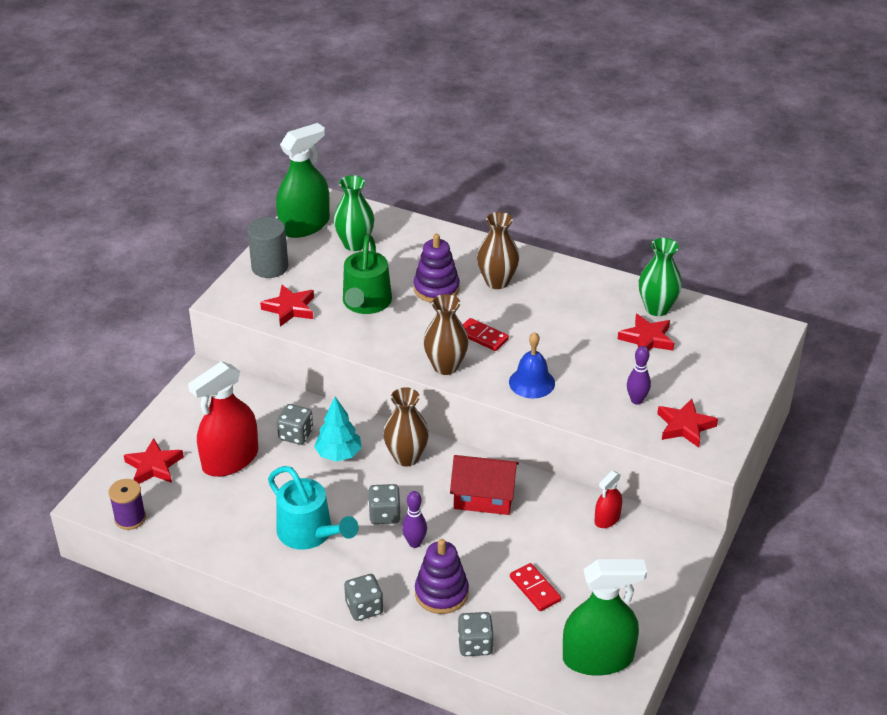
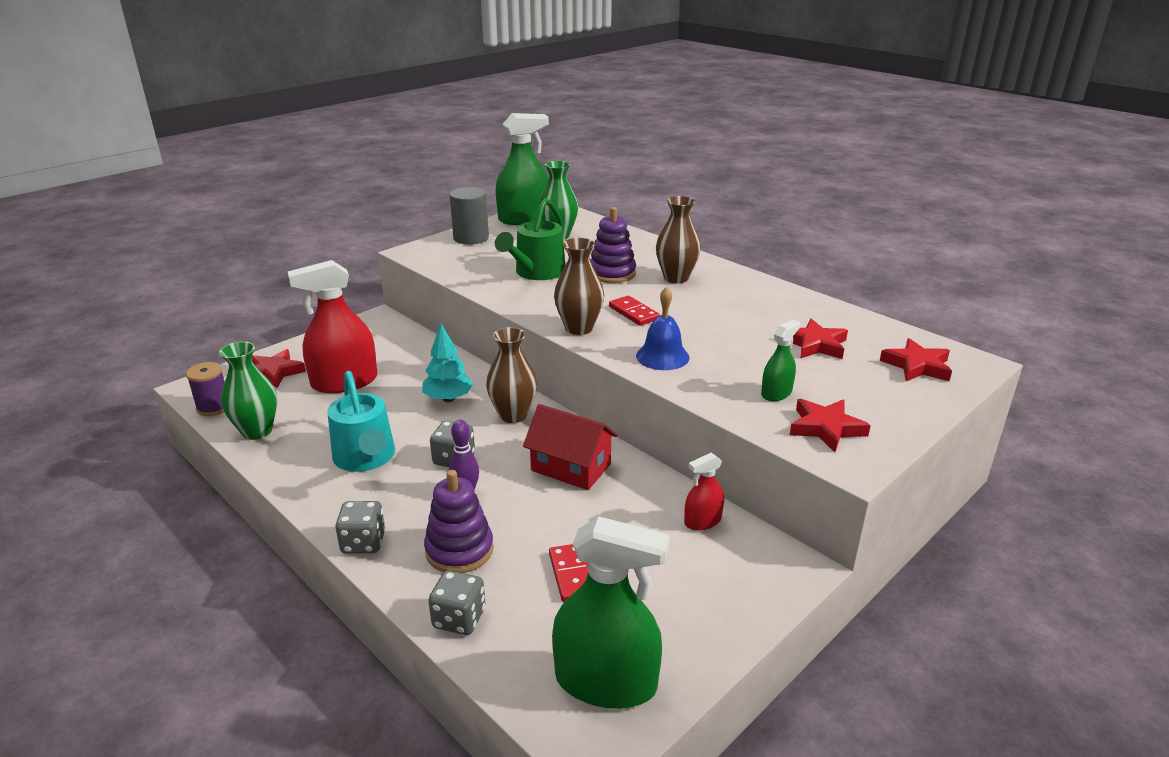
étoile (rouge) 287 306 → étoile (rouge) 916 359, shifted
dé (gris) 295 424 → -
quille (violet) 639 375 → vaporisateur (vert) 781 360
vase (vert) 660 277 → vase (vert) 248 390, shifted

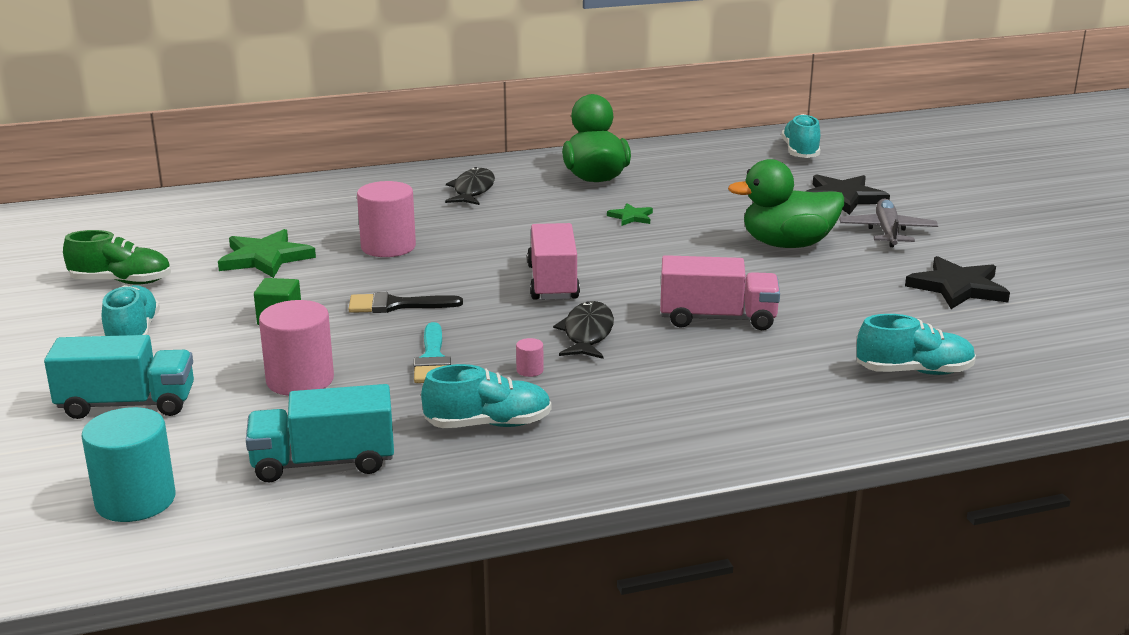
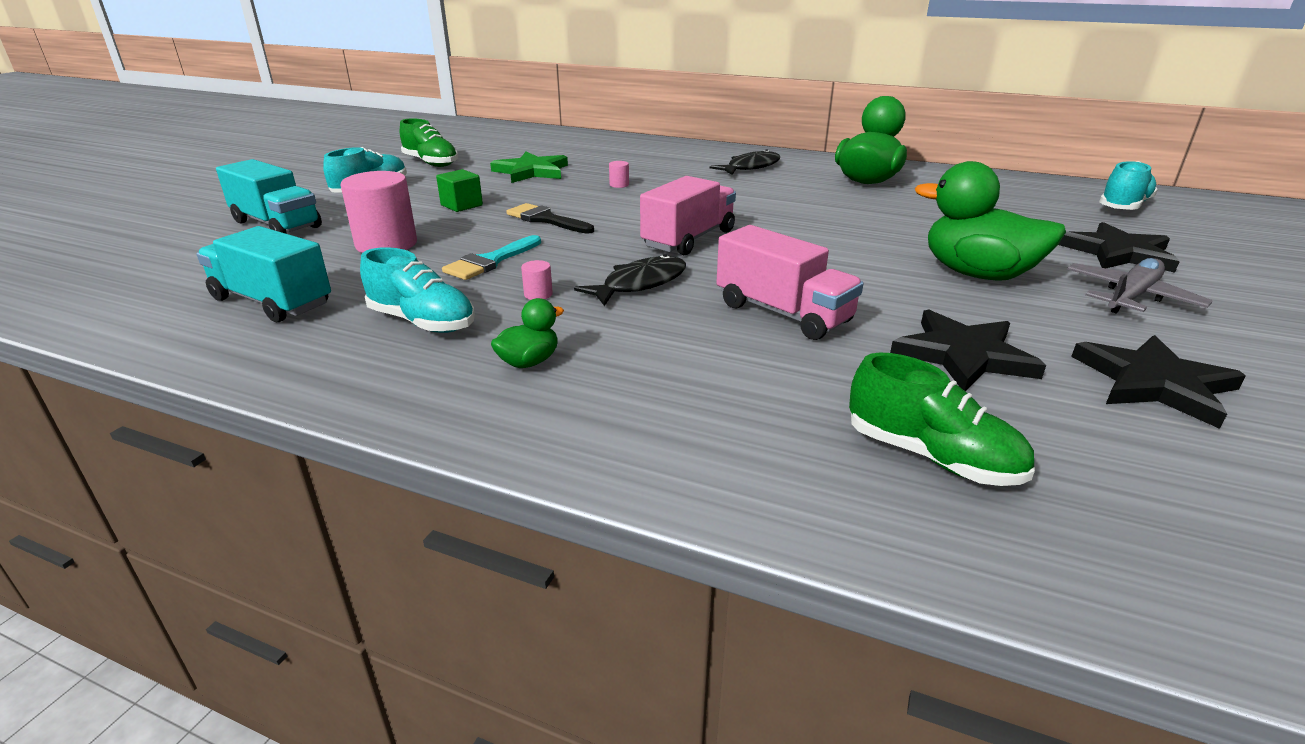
cylindre (turquoise) 128 464 → -
cylindre (rose) 386 219 → cylindre (rose) 619 174, x0.41
étoile (vert) 630 214 → -
chaussure (turquoise) 916 344 → chaussure (vert) 942 419
- → canard (vert) 527 333
- → étoile (noir) 968 350

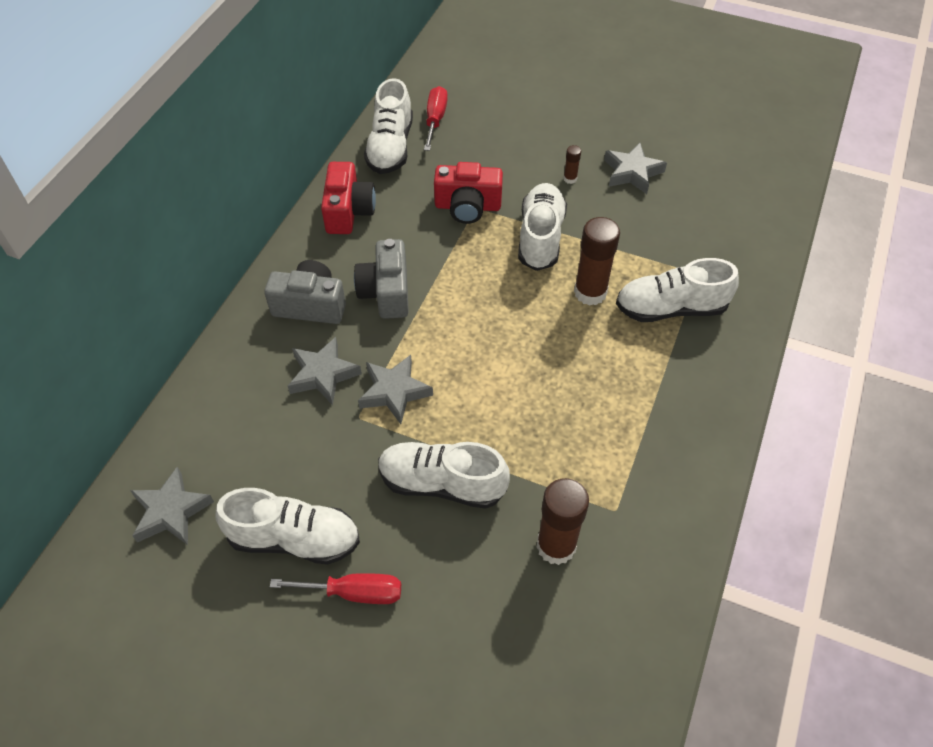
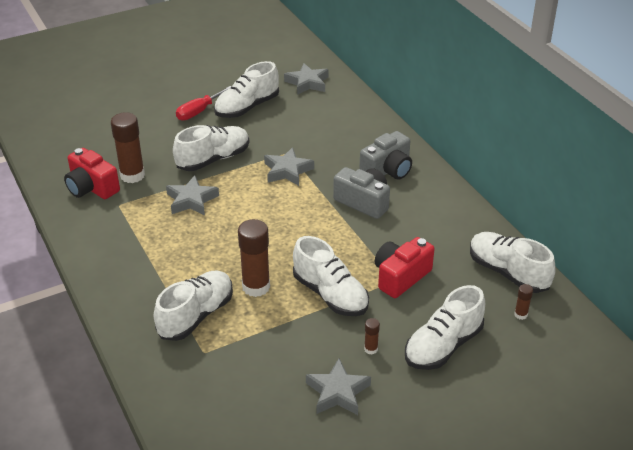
étoile (gris) 325 371 → étoile (gris) 192 195, shifted
appareil photo (rouge) 348 198 → appareil photo (rouge) 92 173, shifted
tournevis (rouge) 436 118 → bâton de colle (marron) 523 302
- → chaussure (blanc) 445 327

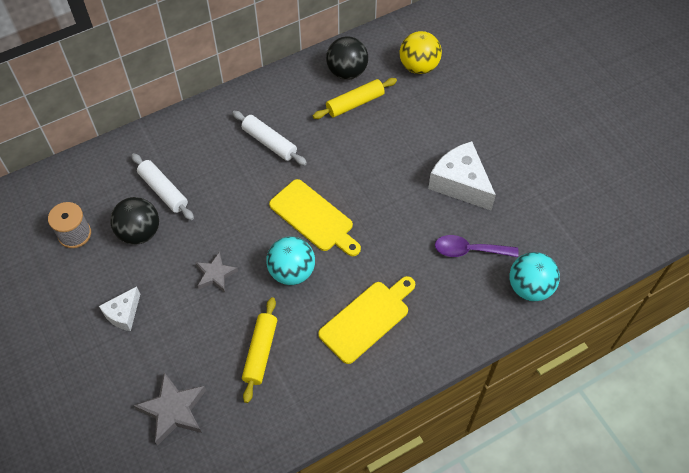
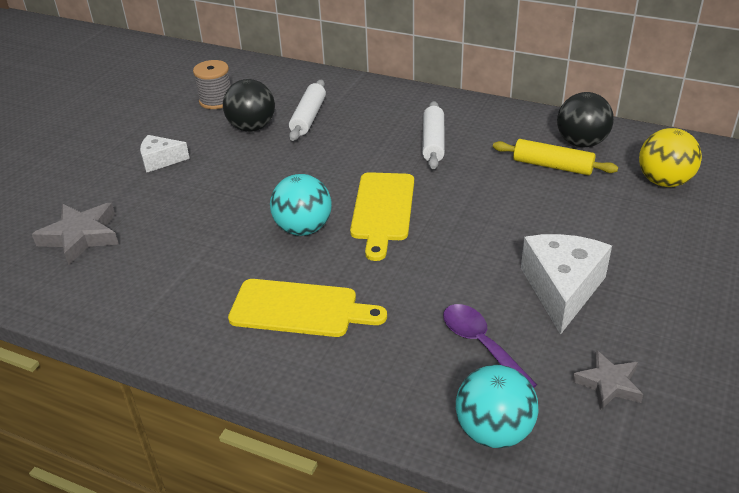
étoile (gris) 216 271 → étoile (gris) 607 380, shifted
rouleau à pâtisserie (jaune) 259 350 → -

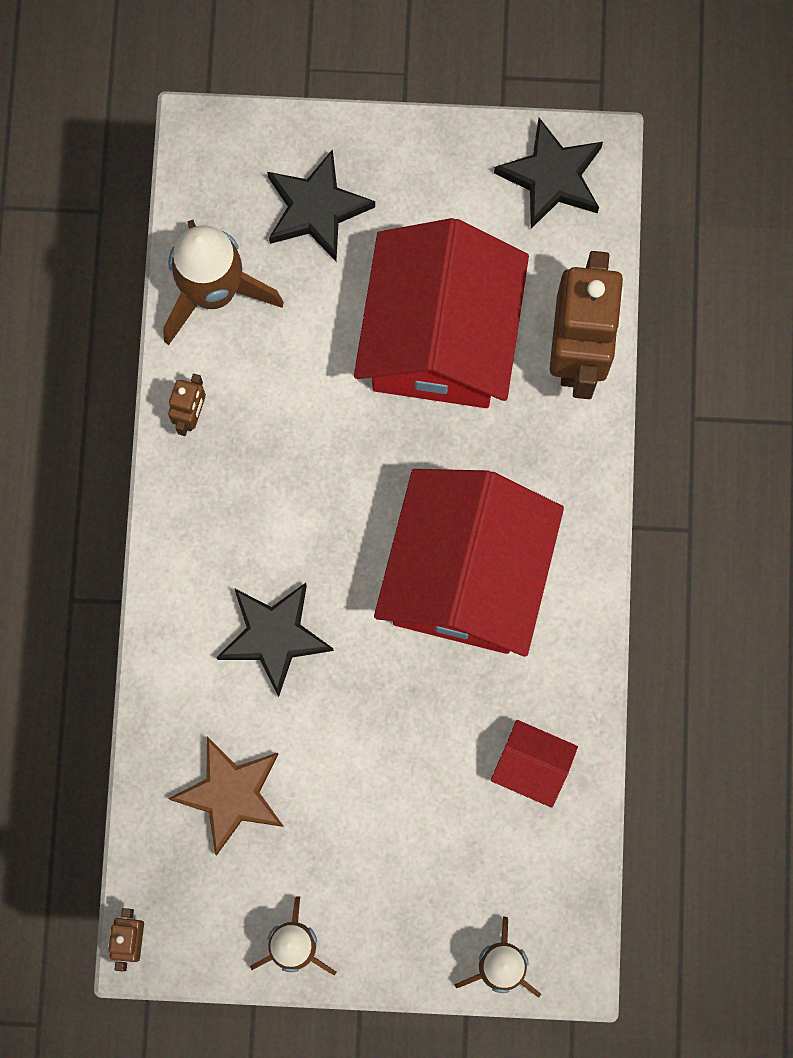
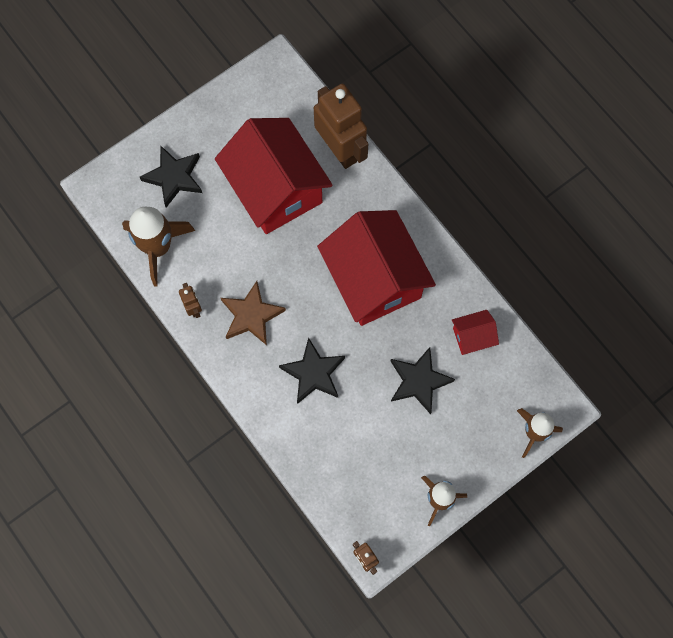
étoile (marron) 226 796 → étoile (marron) 253 313, shifted
étoile (noir) 548 173 → étoile (noir) 423 380, shifted

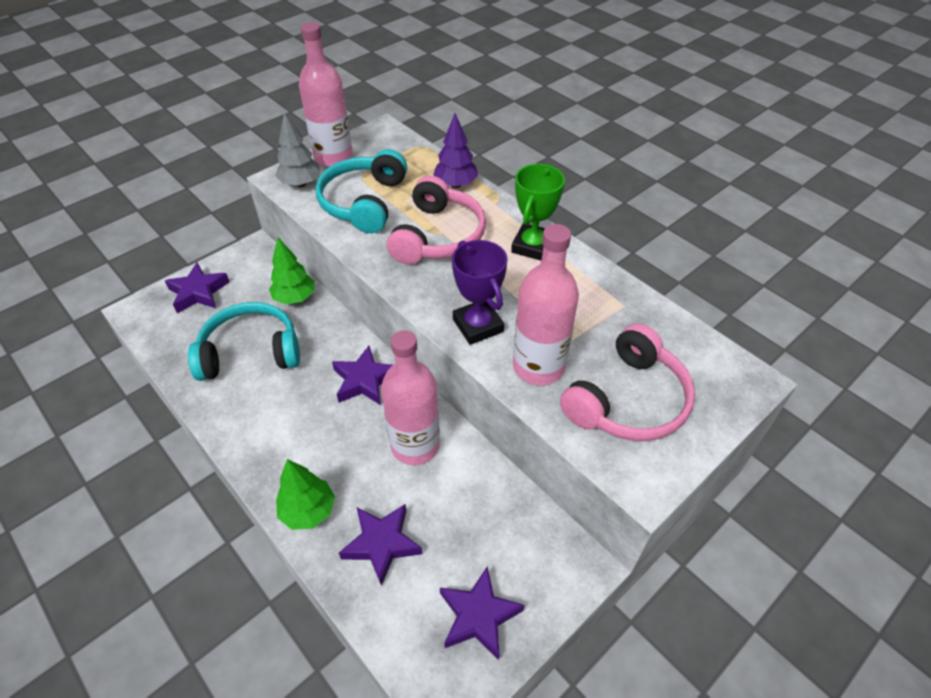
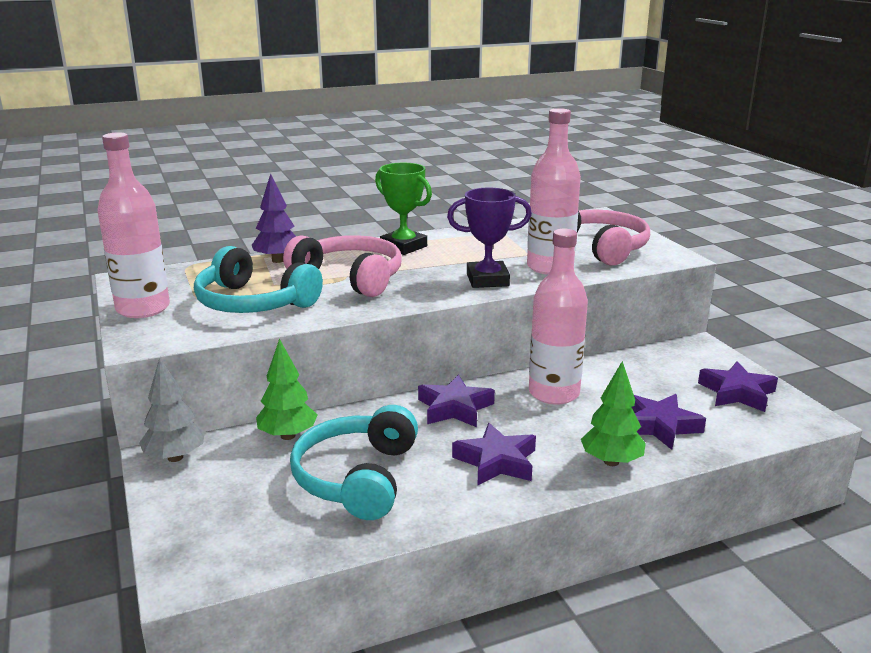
étoile (violet) 197 288 → étoile (violet) 494 454, shifted
arbre (gris) 298 149 → arbre (gris) 172 409, shifted

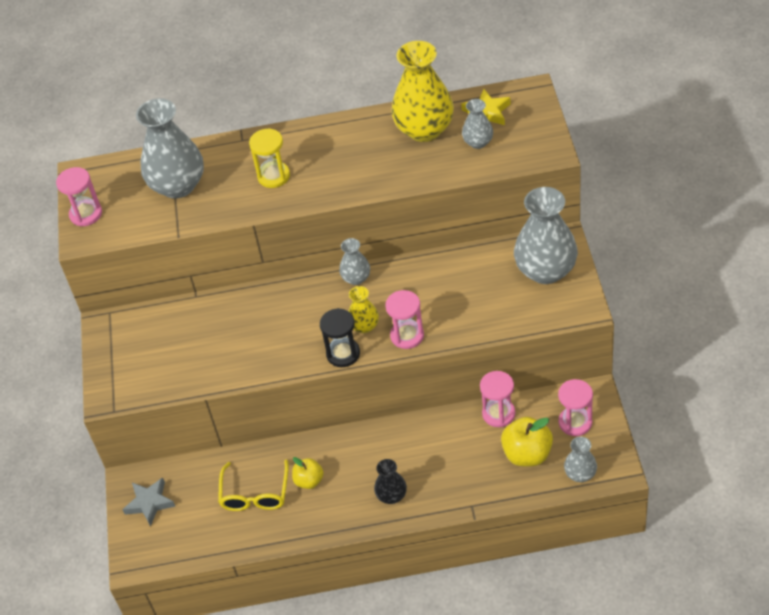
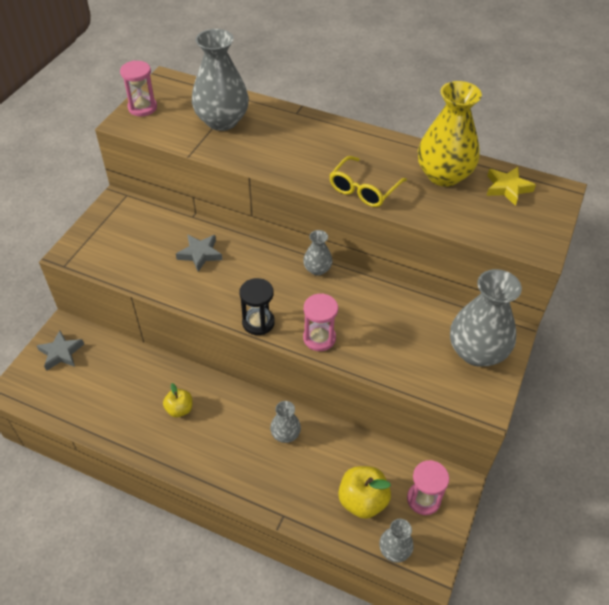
lunettes (jaune) 253 485 → lunettes (jaune) 368 181, shifted
sablier (jaune) 269 158 → -
vase (jaune) 364 309 → -
vase (noir) 390 481 → -
vase (gris) 477 124 → vase (gris) 285 422, shifted
sablier (rose) 497 399 → -
- → étoile (gris) 199 253

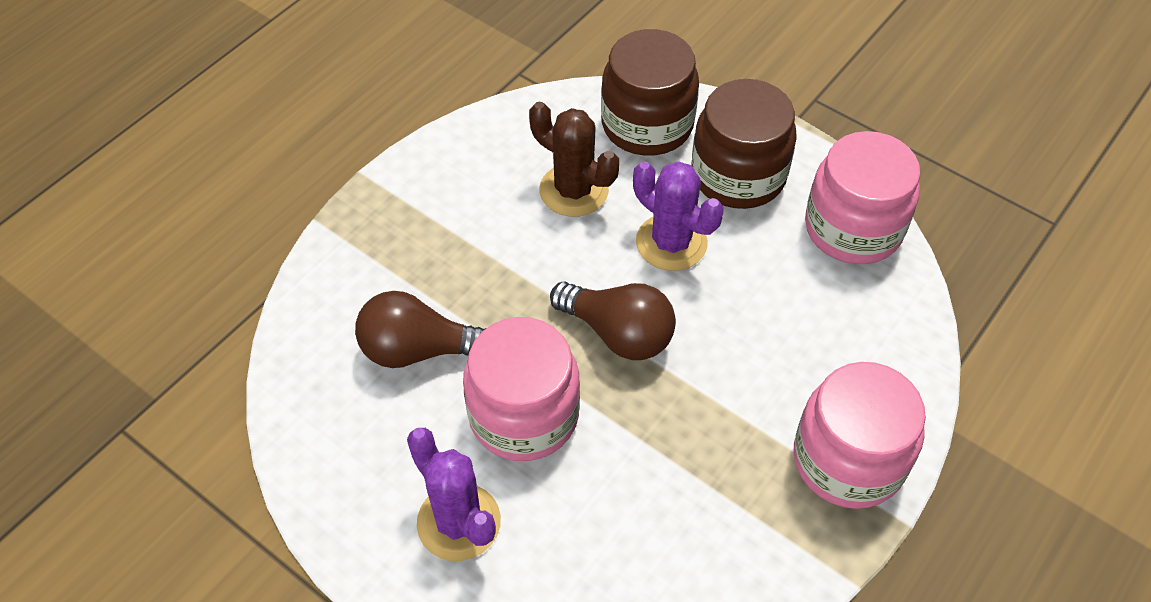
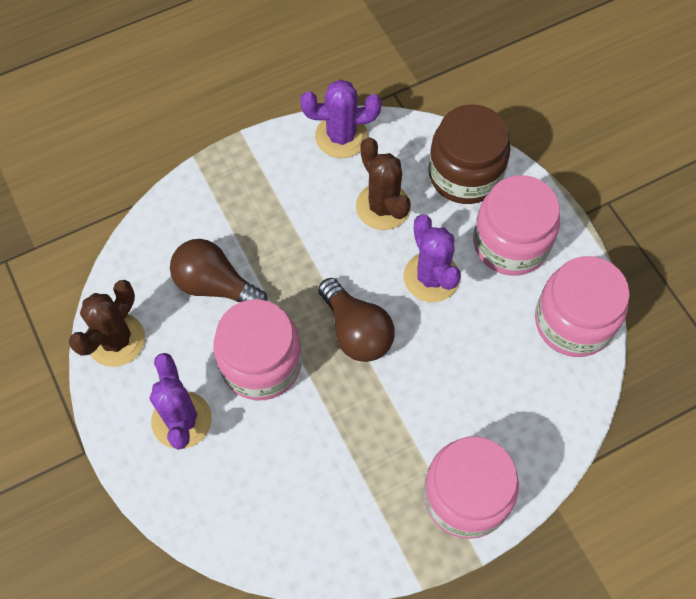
bocal (marron) 744 144 → bocal (rose) 516 225
- → cactus (marron) 107 323
- → cactus (violet) 341 118

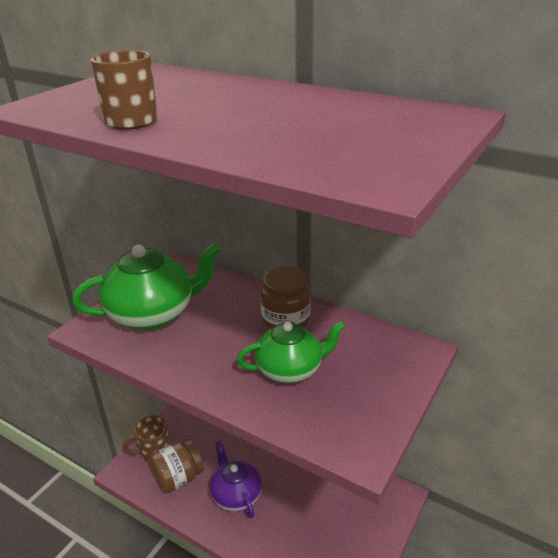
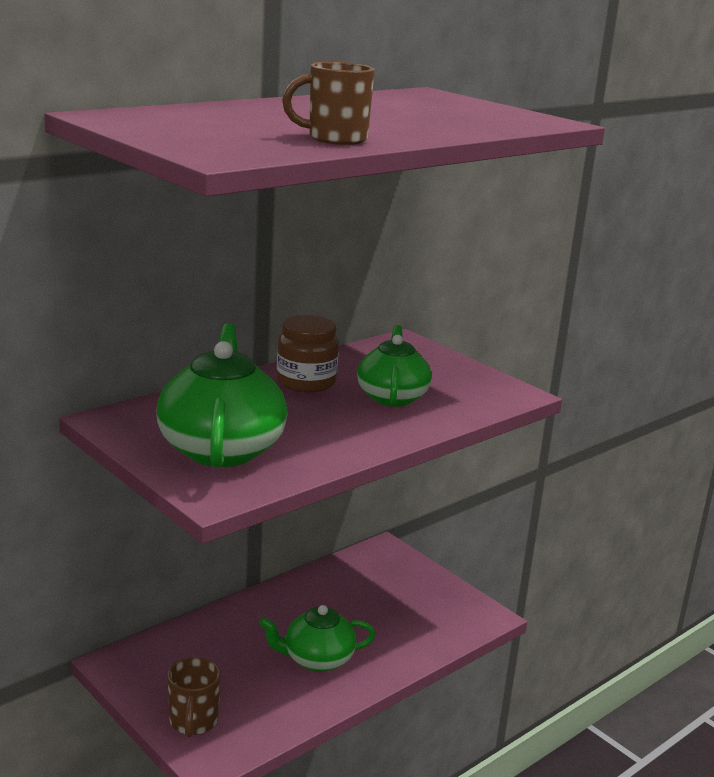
bocal (marron) 176 466 → -
théière (violet) 236 479 → théière (vert) 317 638

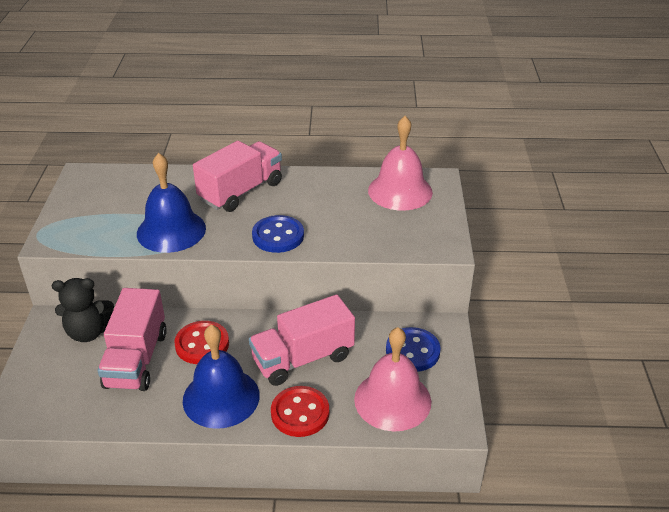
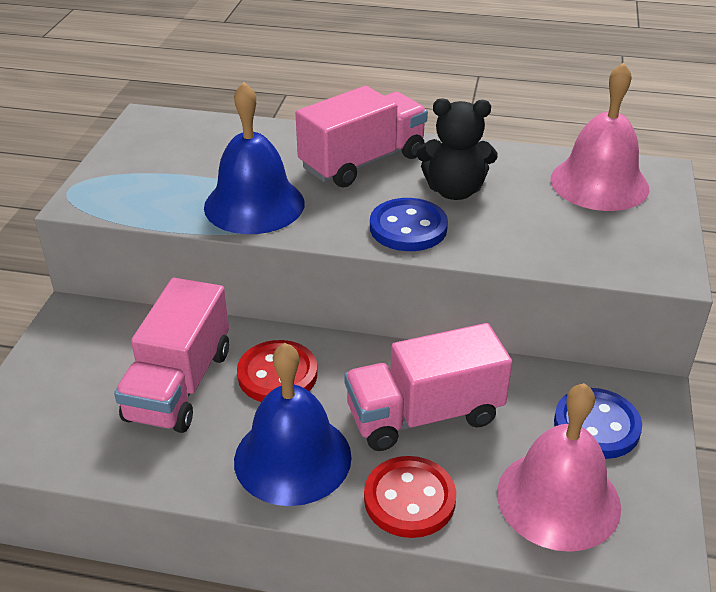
ours en peluche (noir) 83 310 → ours en peluche (noir) 457 149, shifted

